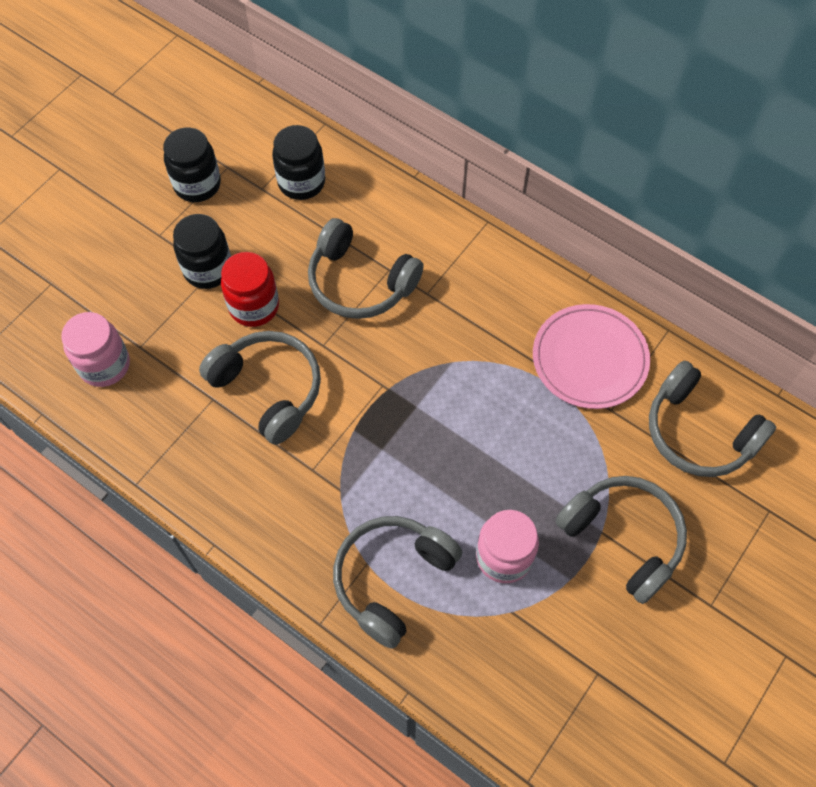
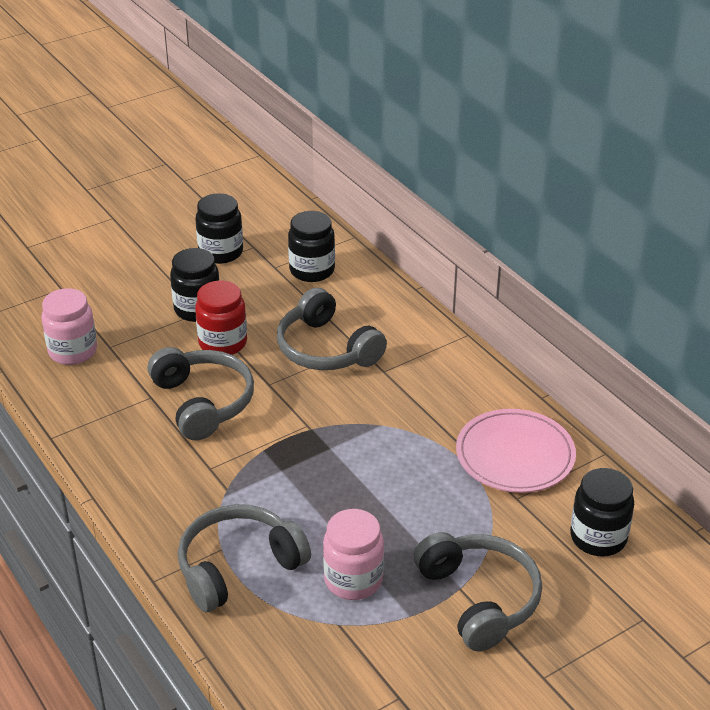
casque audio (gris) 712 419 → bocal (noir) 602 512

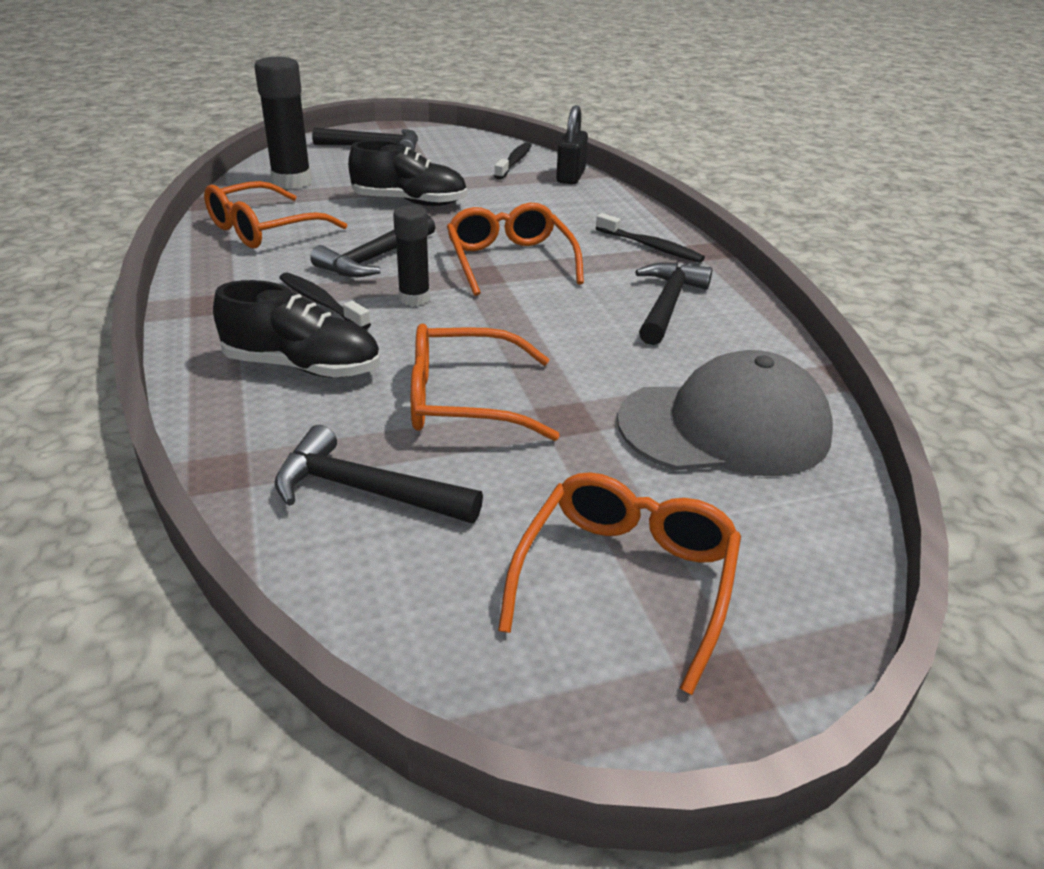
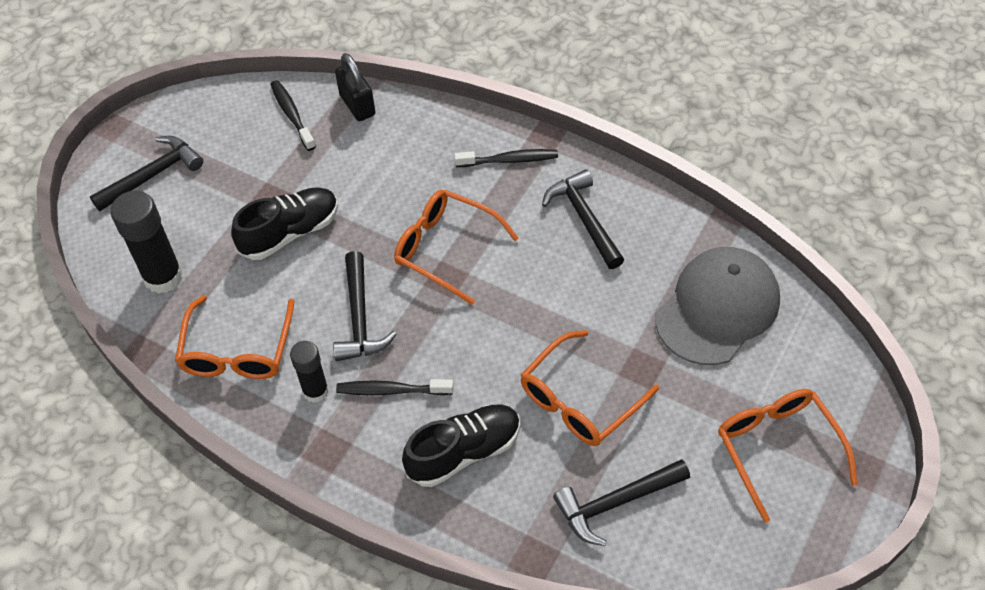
bâton de colle (noir) 411 256 → bâton de colle (noir) 309 372, shifted

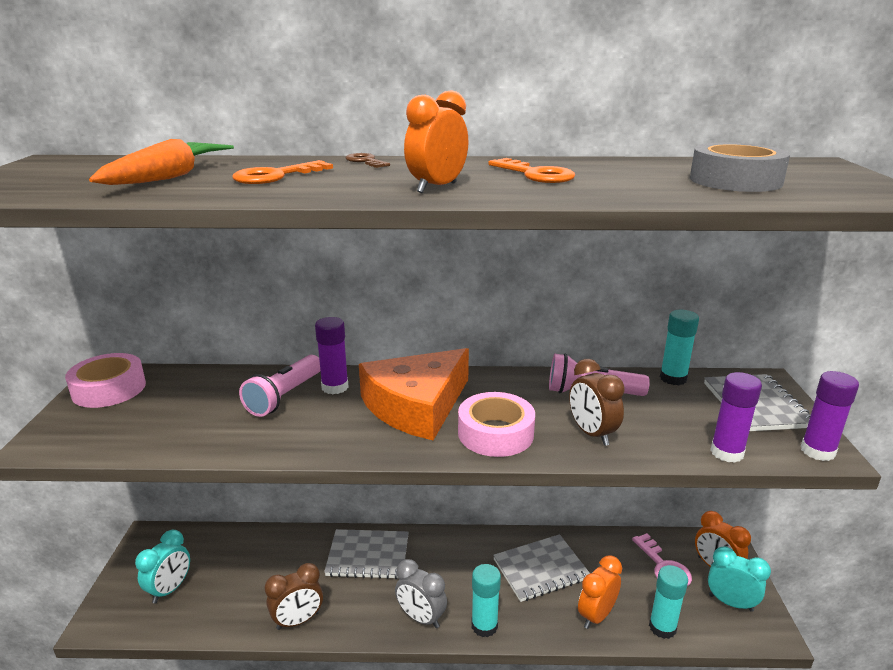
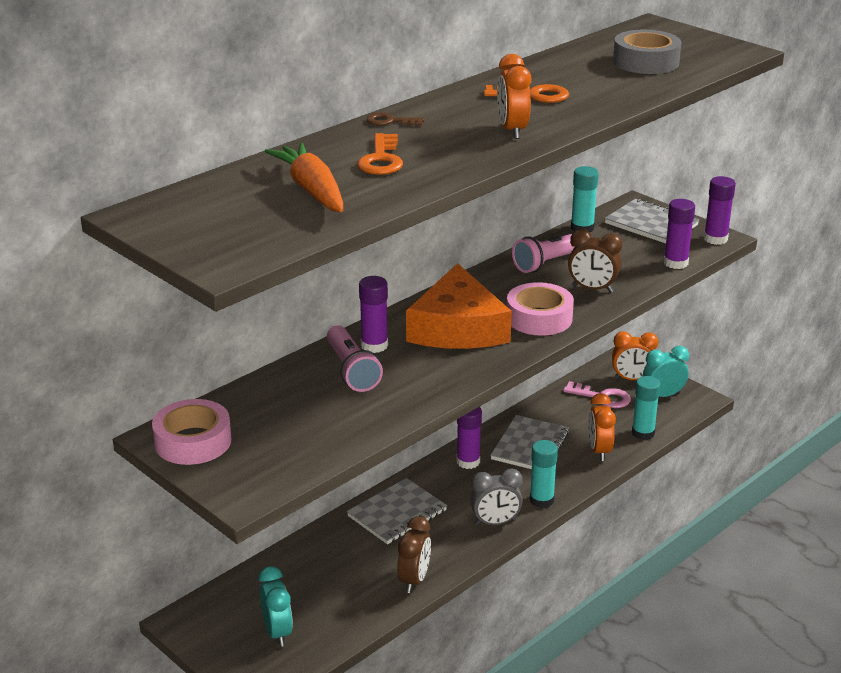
- → bâton de colle (violet) 469 438

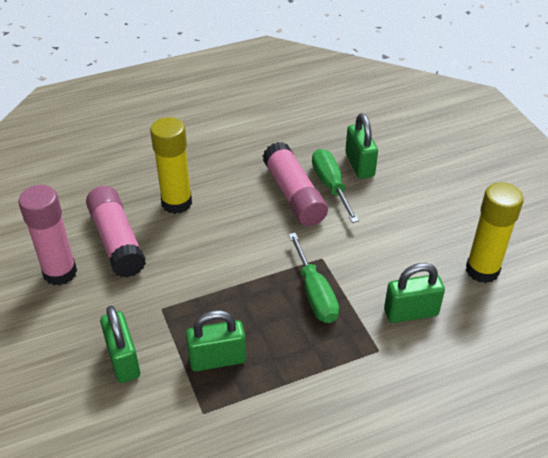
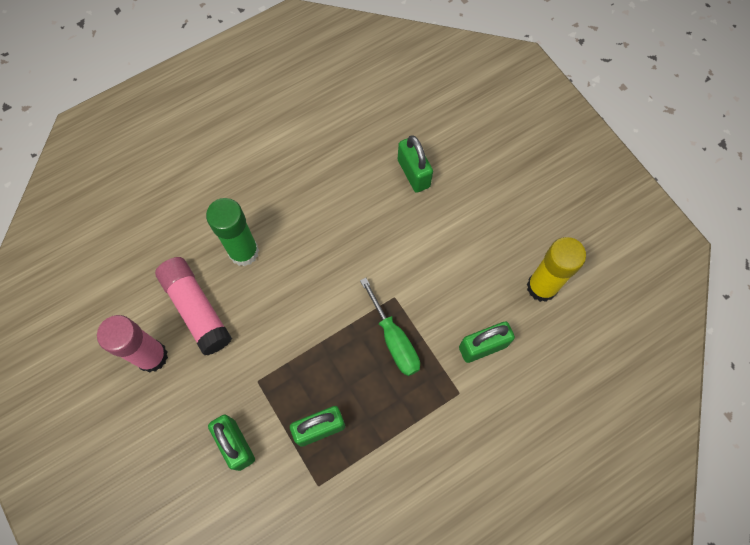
bâton de colle (jaune) 171 165 → bâton de colle (vert) 232 232
bâton de colle (rose) 295 184 → -
tournevis (vert) 335 186 → -

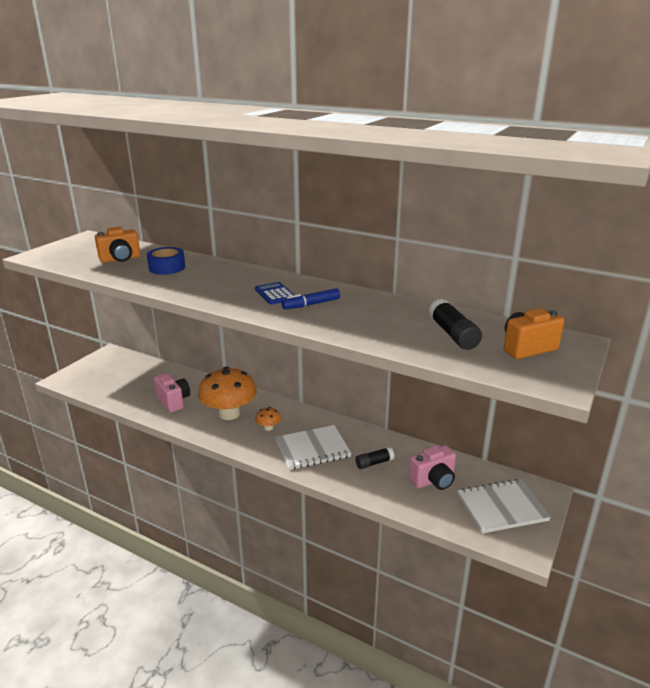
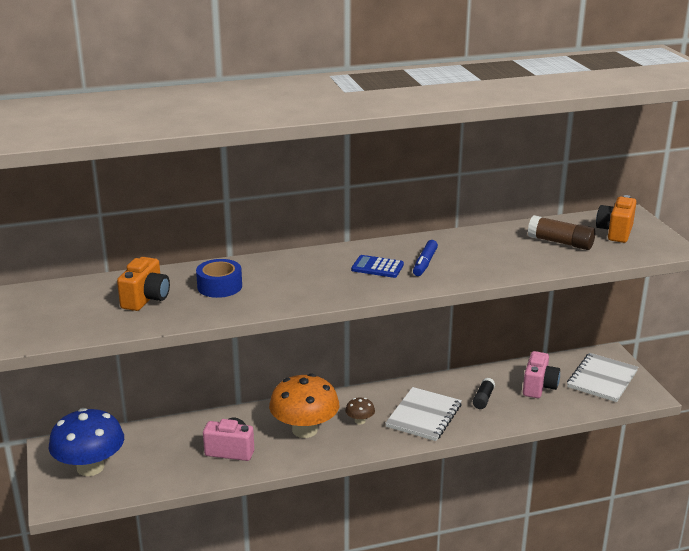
champignon (orange) 268 419 → champignon (marron) 360 411
bâton de colle (noir) 455 324 → bâton de colle (marron) 561 232
- → champignon (bleu) 86 442

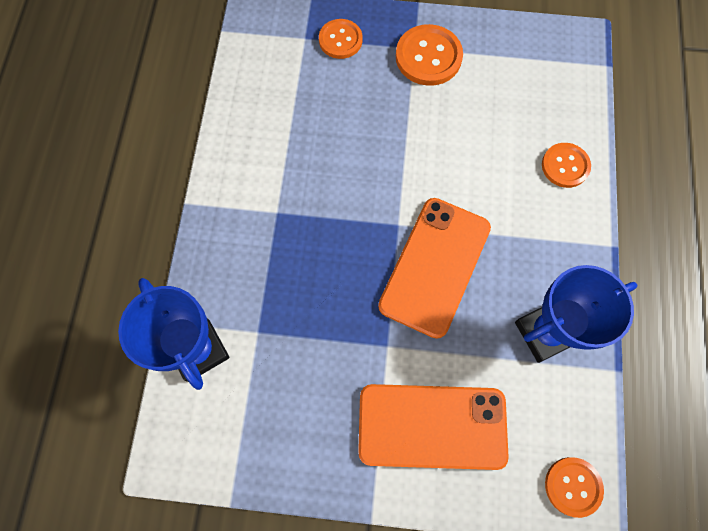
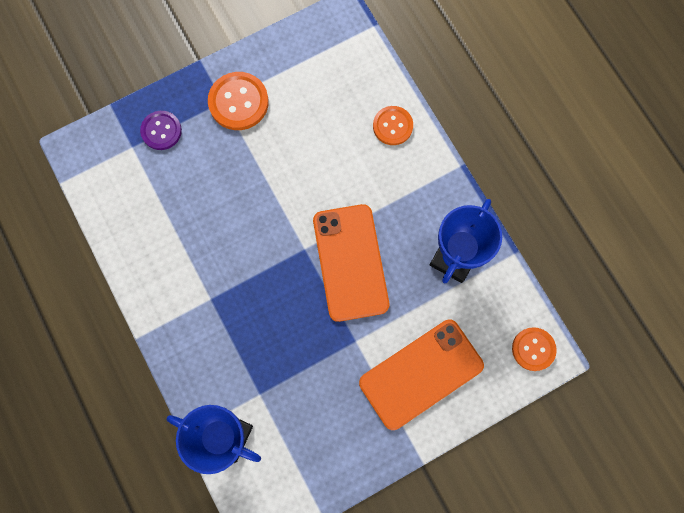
bouton (orange) 341 39 → bouton (violet) 161 130

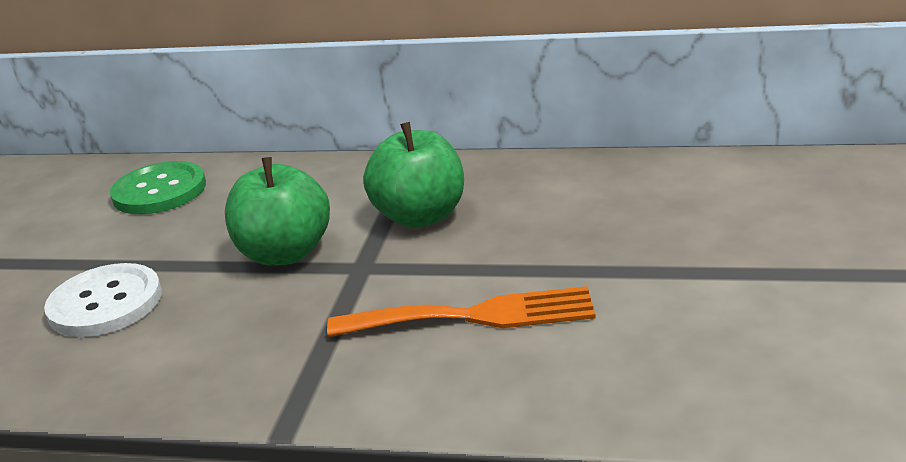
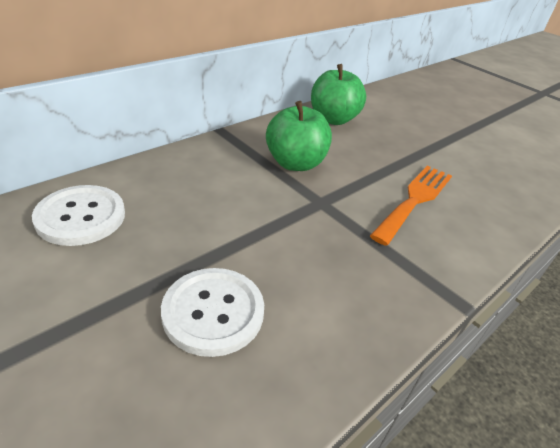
bouton (vert) 158 187 → bouton (blanc) 78 215
pomme (vert) 277 211 → pomme (vert) 338 94, shifted

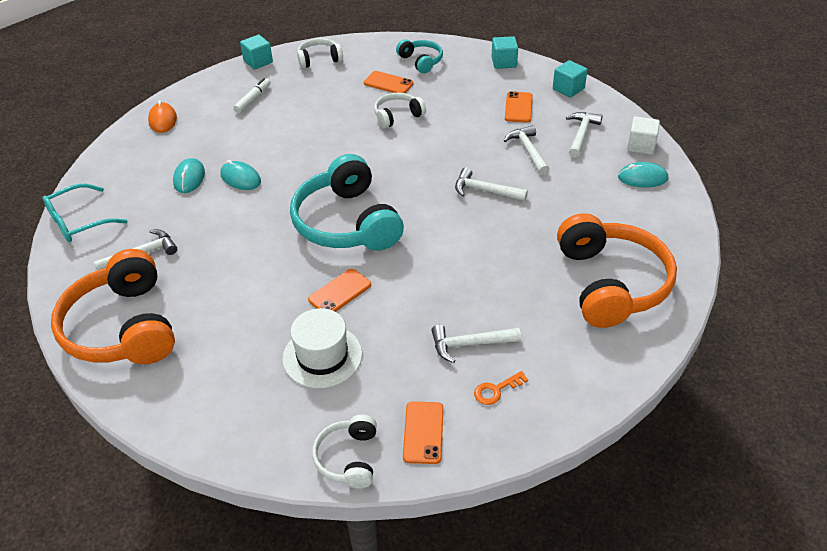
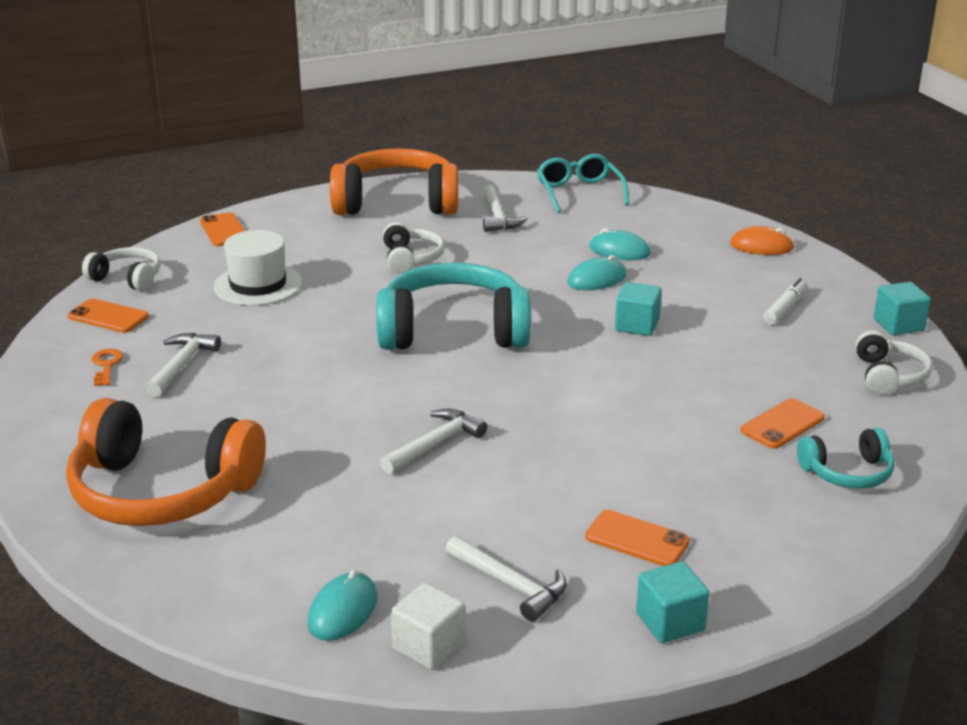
feutre (blanc) 252 95 → feutre (blanc) 785 301, 105 degrees counterclockwise
téléphone (orange) 339 290 → téléphone (orange) 222 229, shifted
casque audio (blanc) 400 111 → casque audio (blanc) 413 248, shifted
cube (turquoise) 505 52 → cube (turquoise) 638 309, shifted
marteau (blanc) 527 150 → -

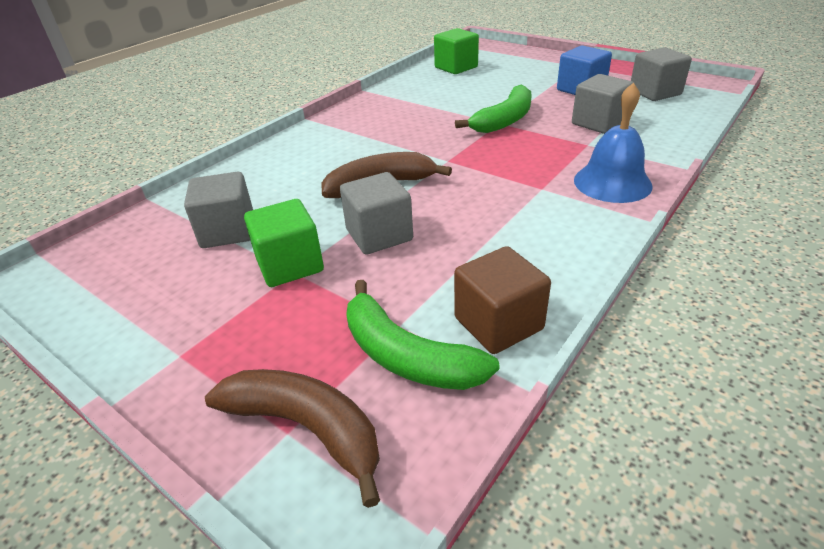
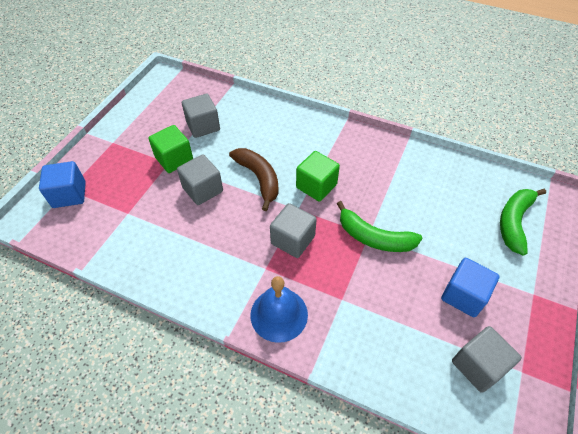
banane (marron) 292 438 → cube (bleu) 62 184
banane (vert) 423 335 → banane (vert) 523 222, shifted
cube (vert) 456 51 → cube (vert) 318 176, shifted
cube (marron) 502 300 → -
cube (gris) 603 104 → cube (gris) 293 230, shifted

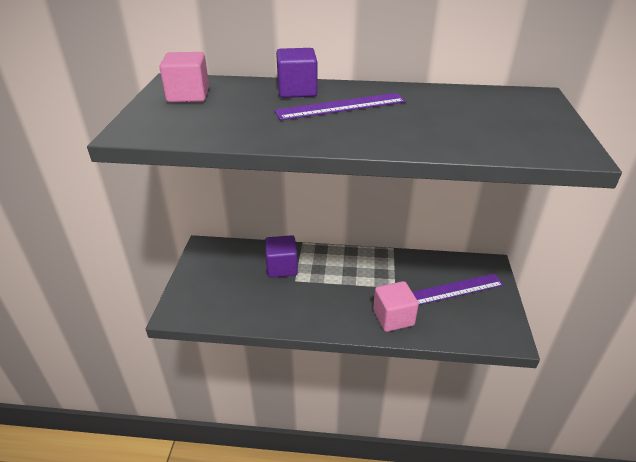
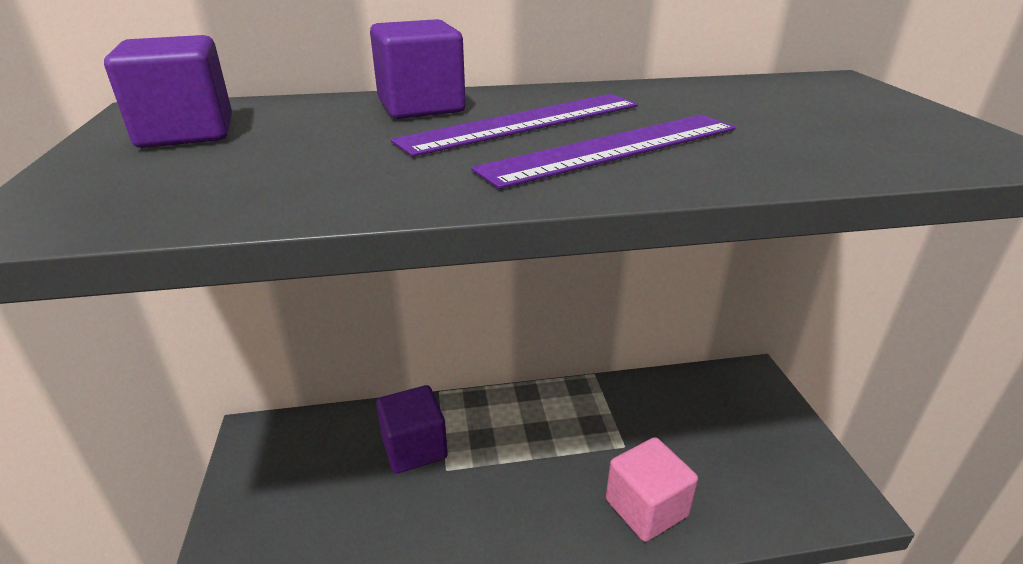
cube (rose) 184 77 → cube (violet) 168 91
règle (violet) 458 289 → règle (violet) 603 152, shifted

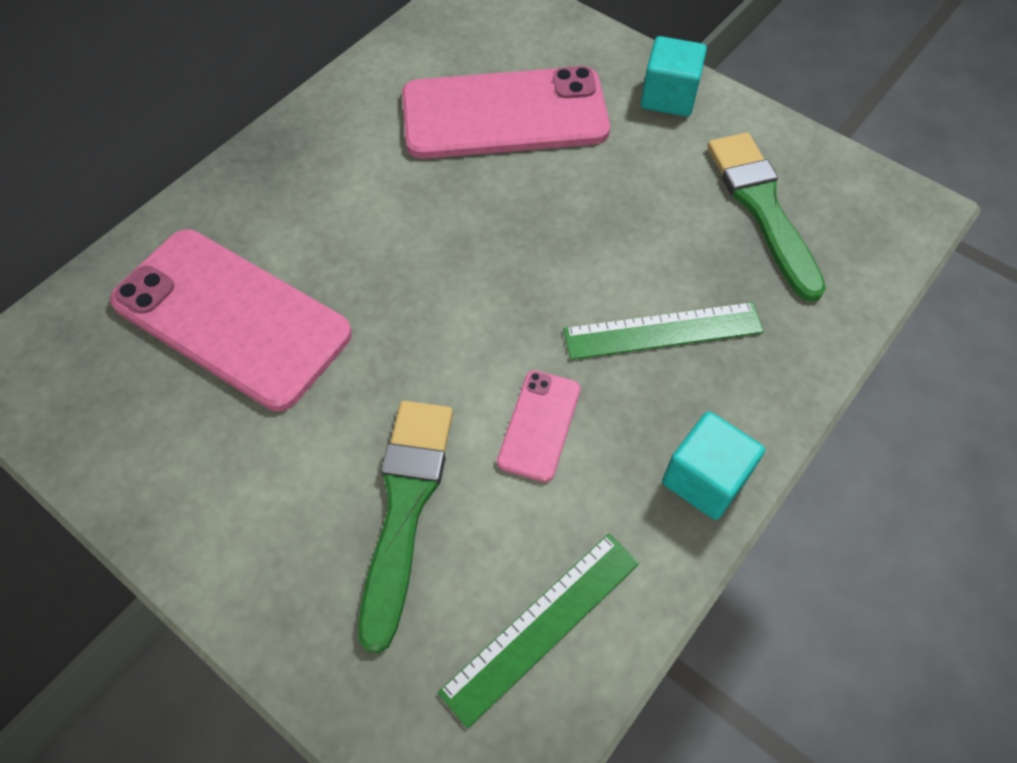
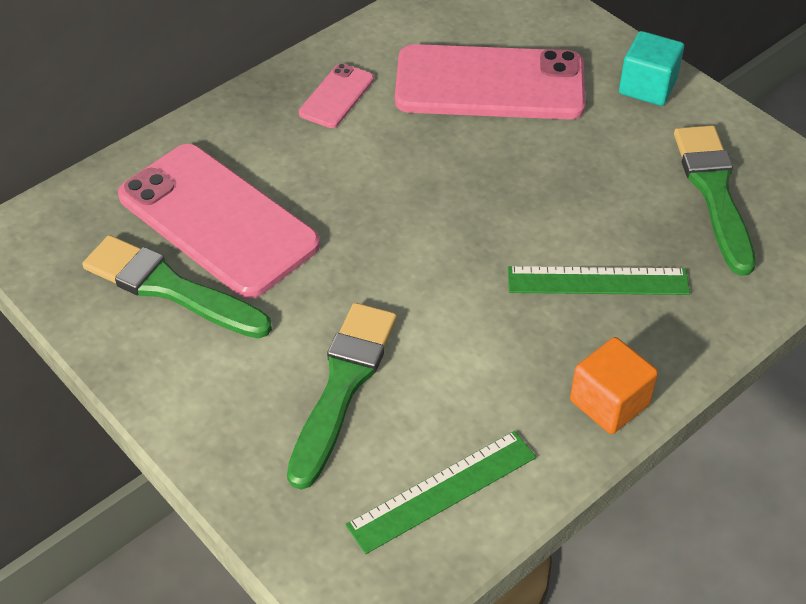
téléphone (rose) 538 426 → téléphone (rose) 336 95, shifted
cube (turquoise) 713 466 → cube (orange) 614 385
- → pinceau (vert) 177 287

